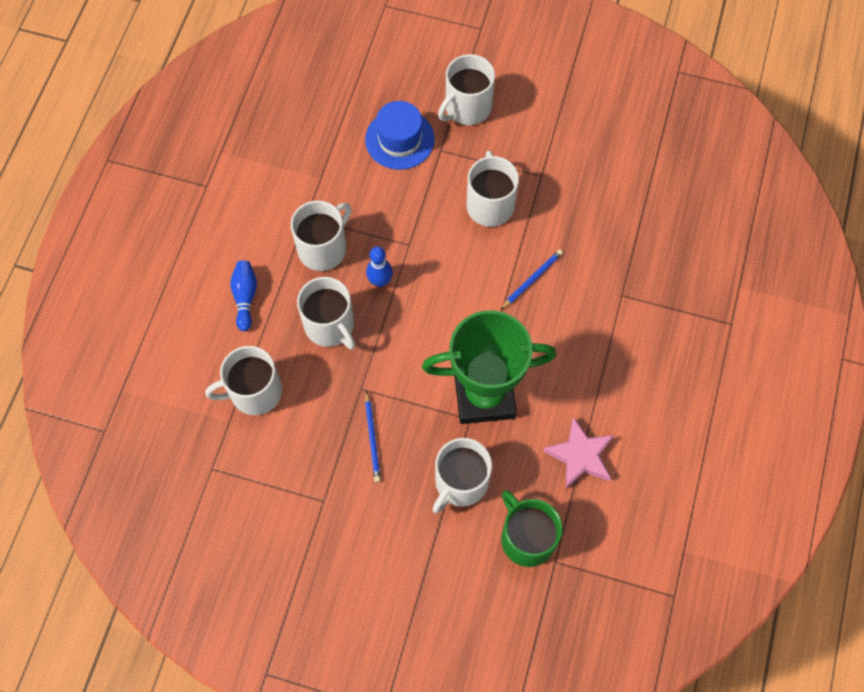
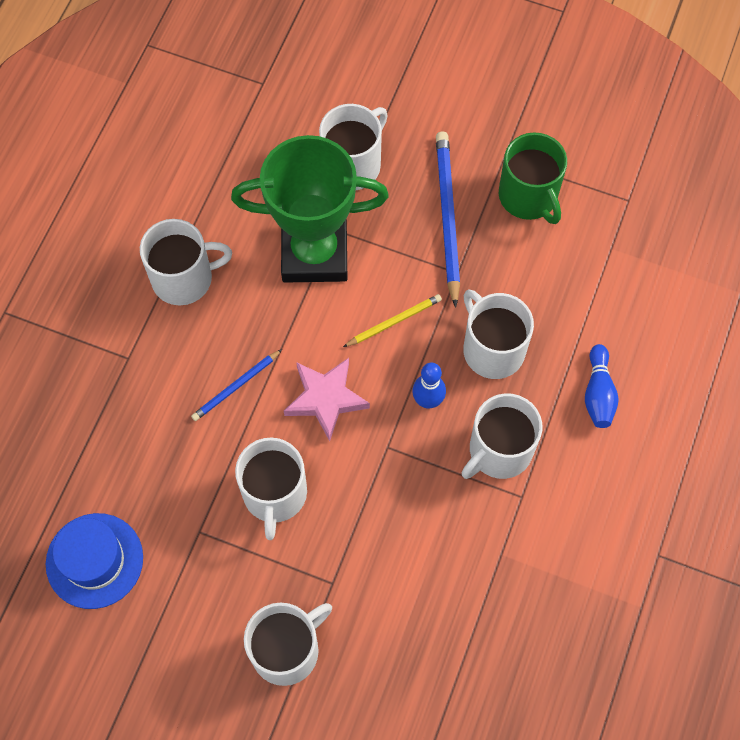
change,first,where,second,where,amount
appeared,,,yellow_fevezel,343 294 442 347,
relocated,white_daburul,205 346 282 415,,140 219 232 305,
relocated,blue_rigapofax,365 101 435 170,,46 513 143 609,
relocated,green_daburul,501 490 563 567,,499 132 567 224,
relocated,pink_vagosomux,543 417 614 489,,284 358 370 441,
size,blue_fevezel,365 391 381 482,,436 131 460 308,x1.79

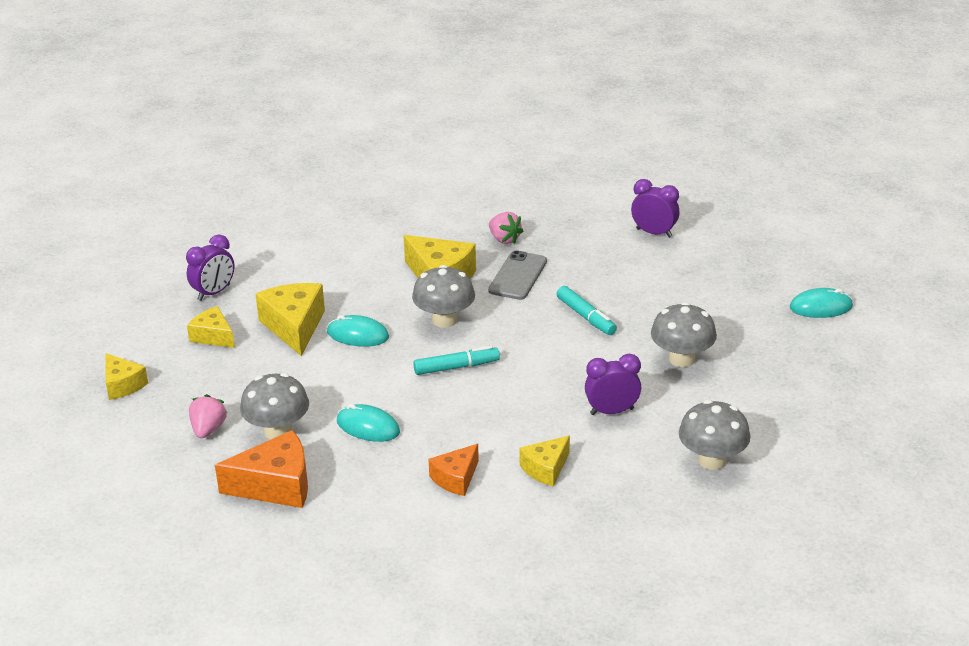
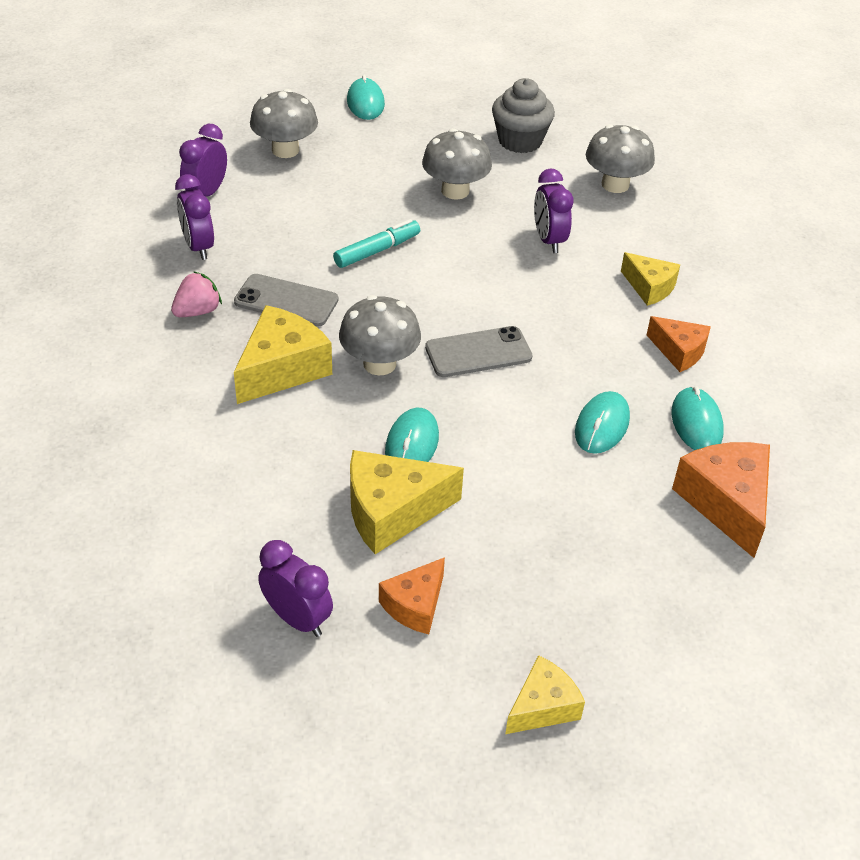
change,first,where,second,where,amount
missing,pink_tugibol,189 394 227 438,,,
appeared,,,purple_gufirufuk,175 174 214 260,
appeared,,,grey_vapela,492 78 555 153,
appeared,,,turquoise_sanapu,671 386 724 450,
relocated,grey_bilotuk,240 373 309 439,,250 89 318 158,
exchanged,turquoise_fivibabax,413 346 500 375,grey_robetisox,425 326 533 377,
colour,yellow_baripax,187 306 235 348,orange_baripax,379 557 445 634,

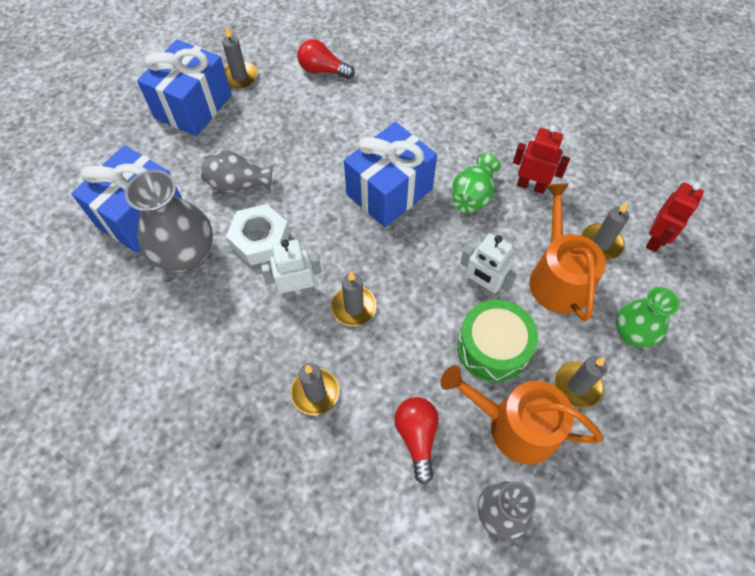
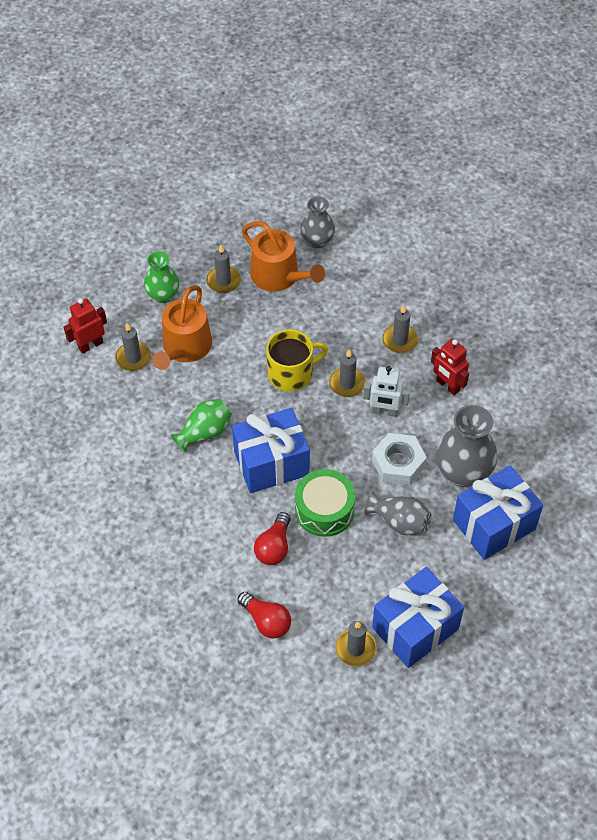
change,first,where,second,where,amount
missing,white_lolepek,460 233 517 299,,,
appeared,,,yellow_daburul,266 329 328 391,
relocated,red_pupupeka,395 397 439 484,,254 512 291 565,
relocated,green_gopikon,457 299 538 382,,295 469 355 537,
relocated,red_lolepek,513 125 570 194,,431 339 469 395,

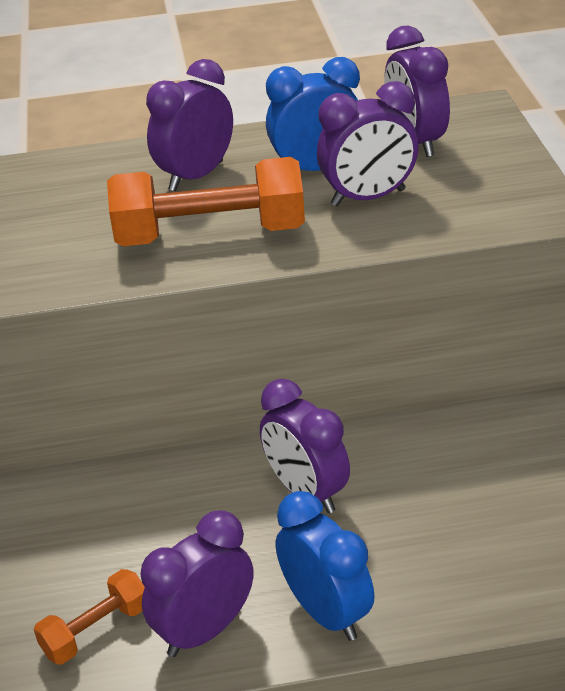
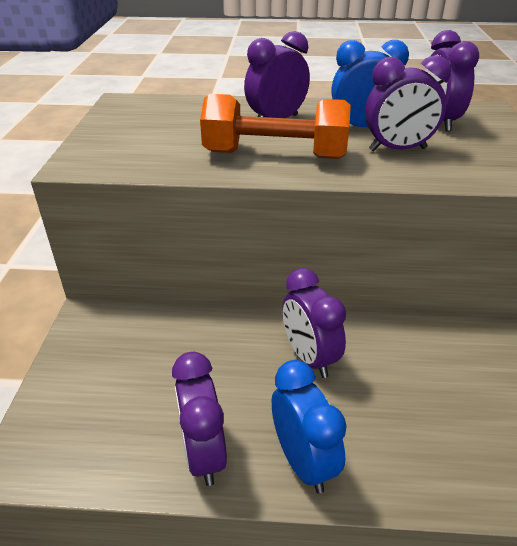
change,first,where,second,where,amount
missing,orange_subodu,34 569 145 664,,,
spun,purple_gufirufuk,140 510 254 657,,172 352 227 486,75 degrees counterclockwise

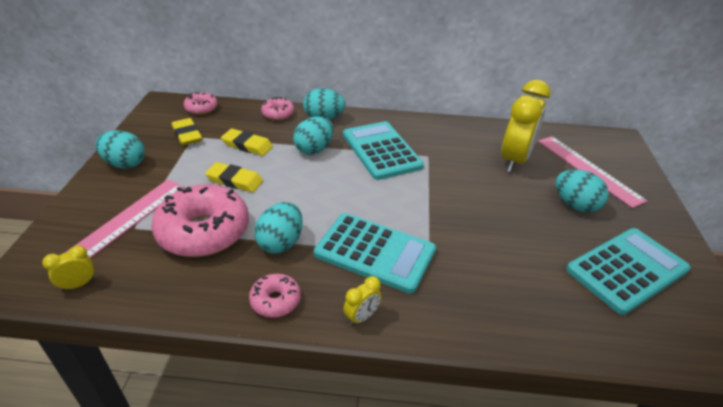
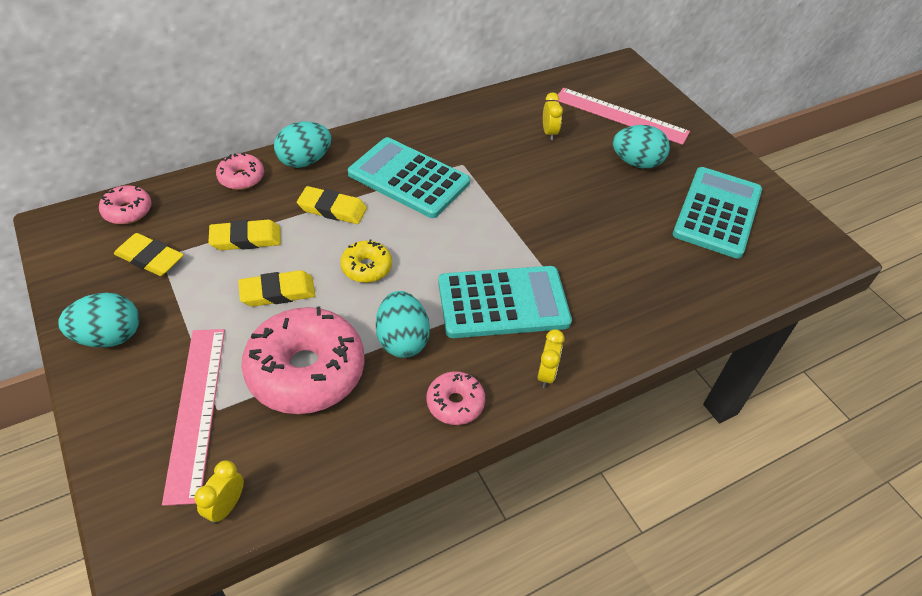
change,first,where,second,where,amount
appeared,,,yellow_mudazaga,340 239 392 283,
exchanged,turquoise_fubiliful,293 116 334 155,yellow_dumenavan,297 186 367 224,
size,yellow_gufirufuk,501 80 551 172,,543 92 563 140,x0.44

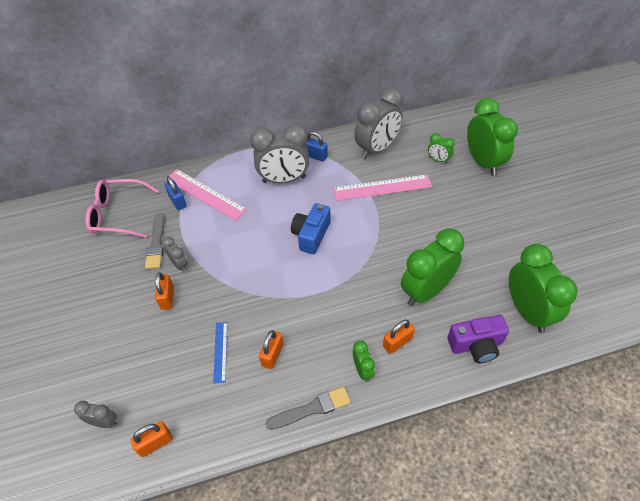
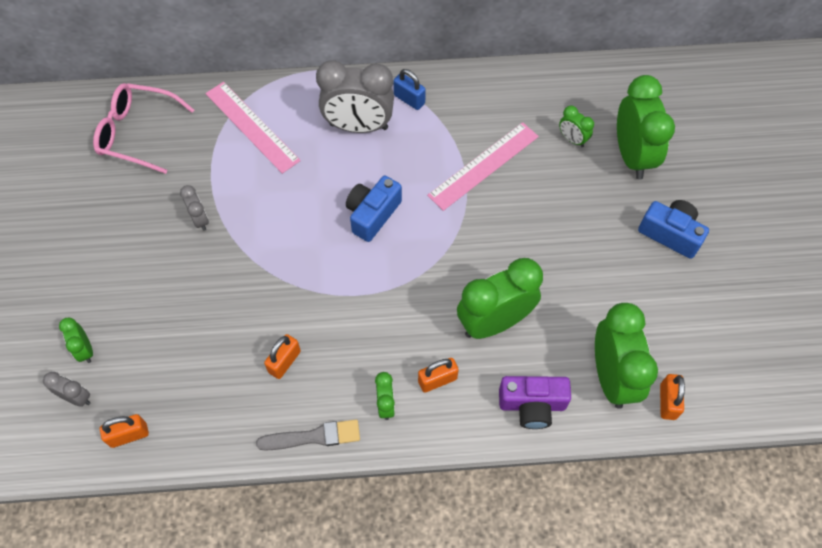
change,first,where,second,where,amount
missing,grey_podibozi,145 213 165 269,,,
missing,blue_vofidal,164 176 187 210,,,
missing,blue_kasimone,213 322 227 384,,,
missing,grey_gufirufuk,354 87 403 159,,,
appeared,,,green_gufirufuk,59 317 93 363,
appeared,,,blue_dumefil,638 200 709 259,
relocated,orange_vofidal,155 272 174 310,,660 374 685 420,
spun,pink_kasimone,333 174 432 201,,427 122 539 211,45 degrees counterclockwise

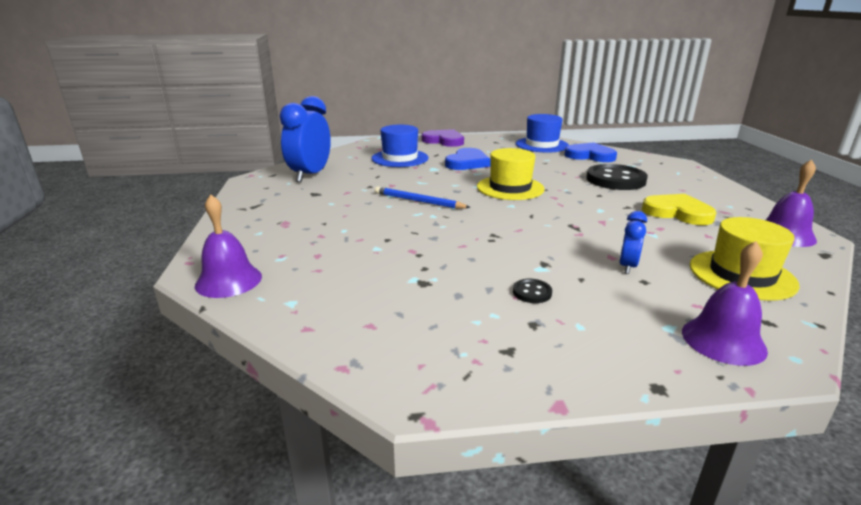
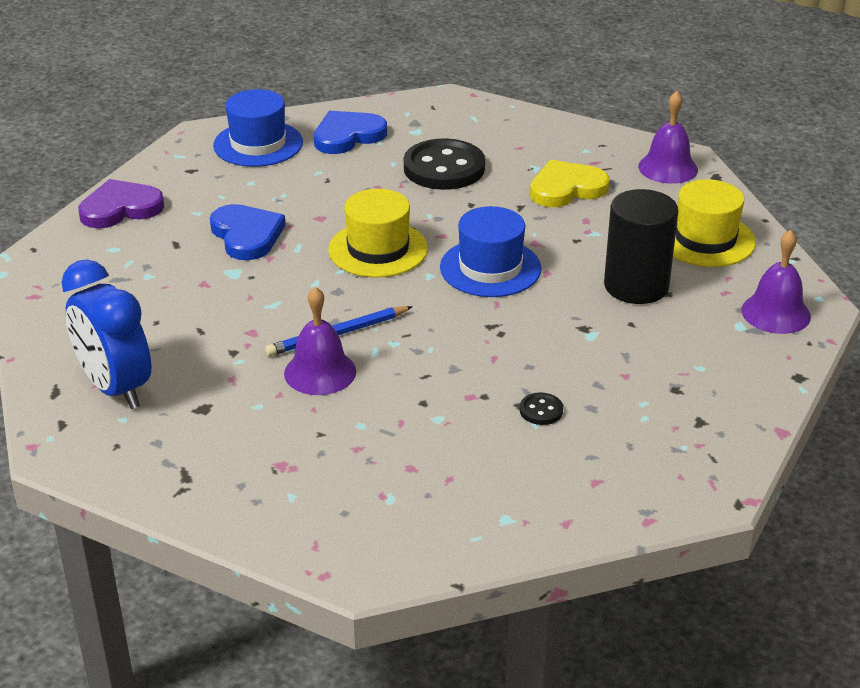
change,first,where,second,where,amount
relocated,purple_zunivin,195 194 262 298,,284 287 356 395,
relocated,blue_rigapofax,372 125 429 167,,440 206 541 297,
relocated,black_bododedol,513 279 552 303,,520 392 563 425,
exchanged,blue_gufirufuk,619 211 647 274,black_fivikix,604 189 678 304,

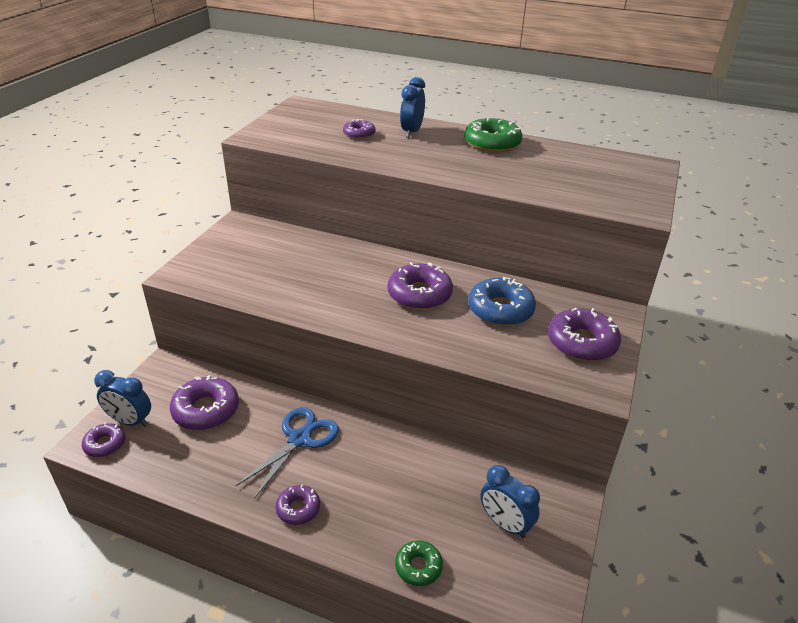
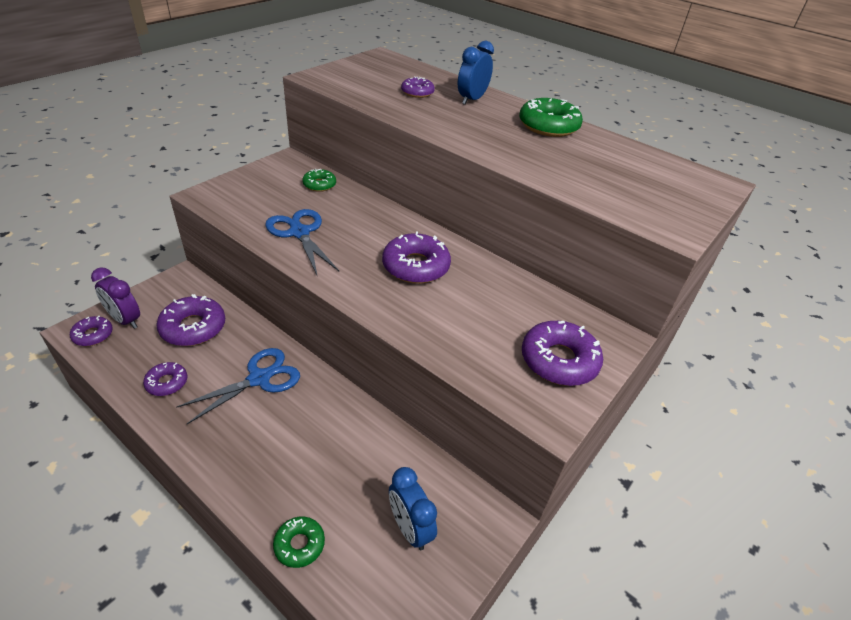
change,first,where,second,where,amount
missing,blue_mudazaga,468 277 536 326,,,
appeared,,,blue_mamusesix,265 209 339 275,
appeared,,,green_mudazaga,302 169 336 192,
relocated,purple_mudazaga,276 484 320 525,,143 362 187 396,
colour,blue_gufirufuk,94 370 151 427,purple_gufirufuk,91 268 140 329,

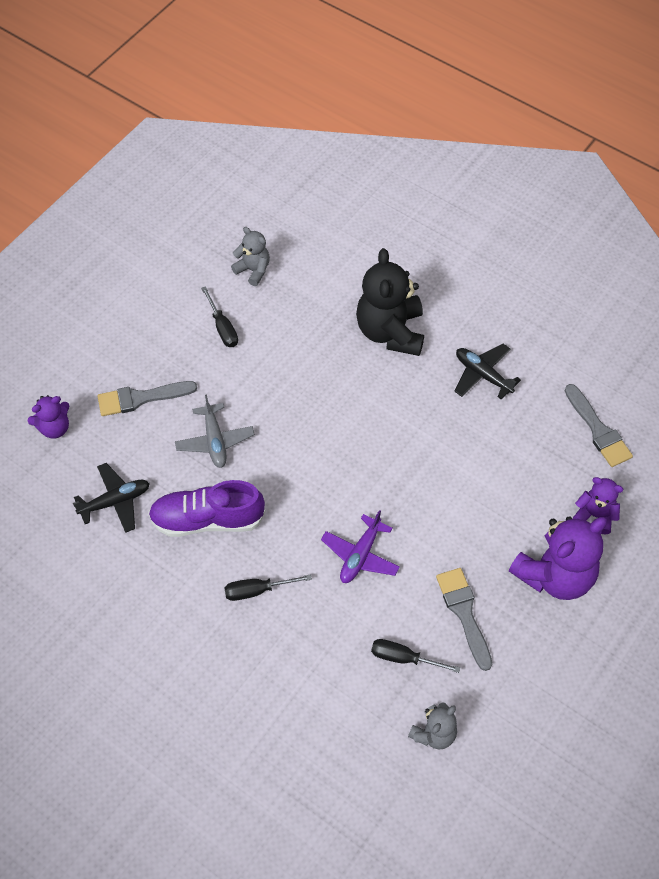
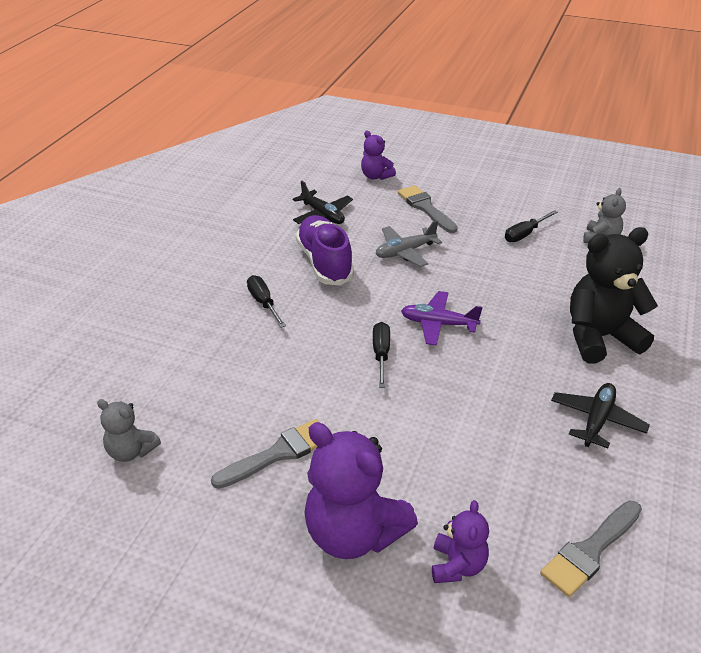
change,first,where,second,where,amount
relocated,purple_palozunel,321 510 400 583,,401 291 483 346,
relocated,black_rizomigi,371 639 460 673,,373 322 390 388,

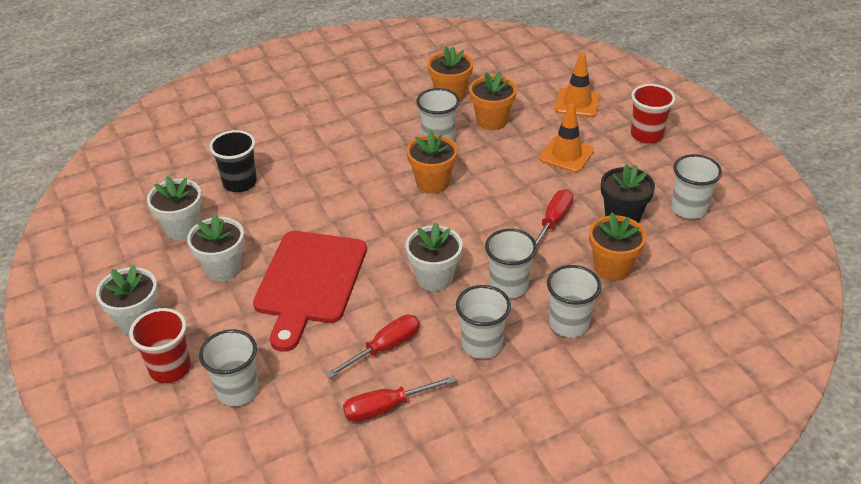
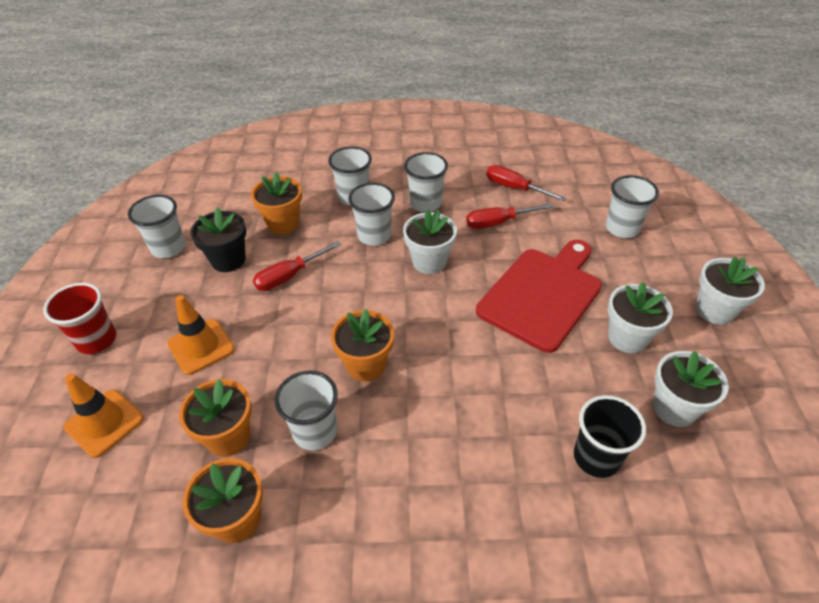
change,first,where,second,where,amount
missing,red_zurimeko,129 308 191 383,,,
spun,red_rizomigi,343 376 456 422,,486 165 567 201,150 degrees counterclockwise

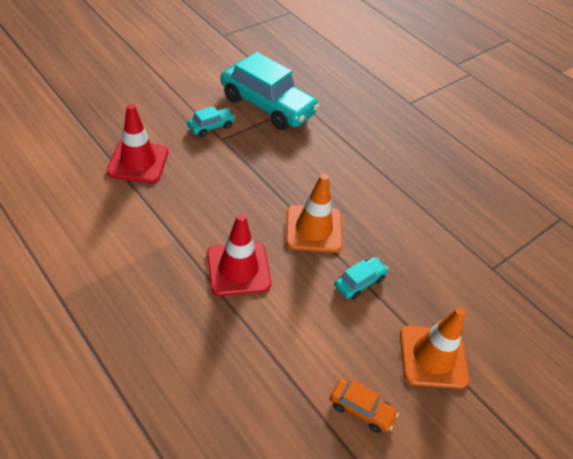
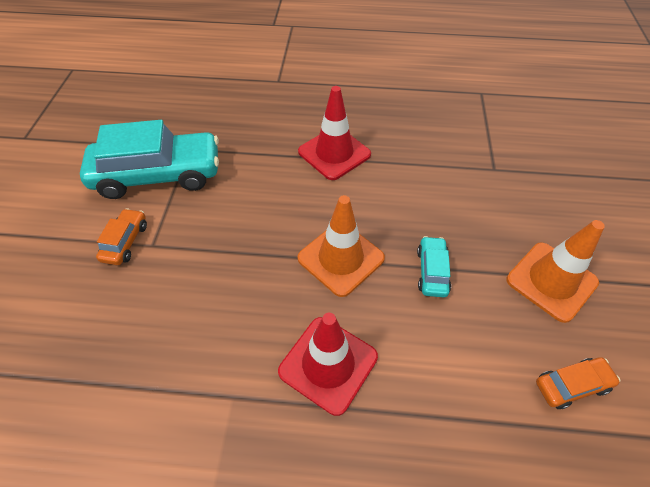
change,first,where,second,where,amount
relocated,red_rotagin,107 104 169 183,,298 86 371 180,
colour,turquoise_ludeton,187 106 235 137,orange_ludeton,96 208 147 265,

